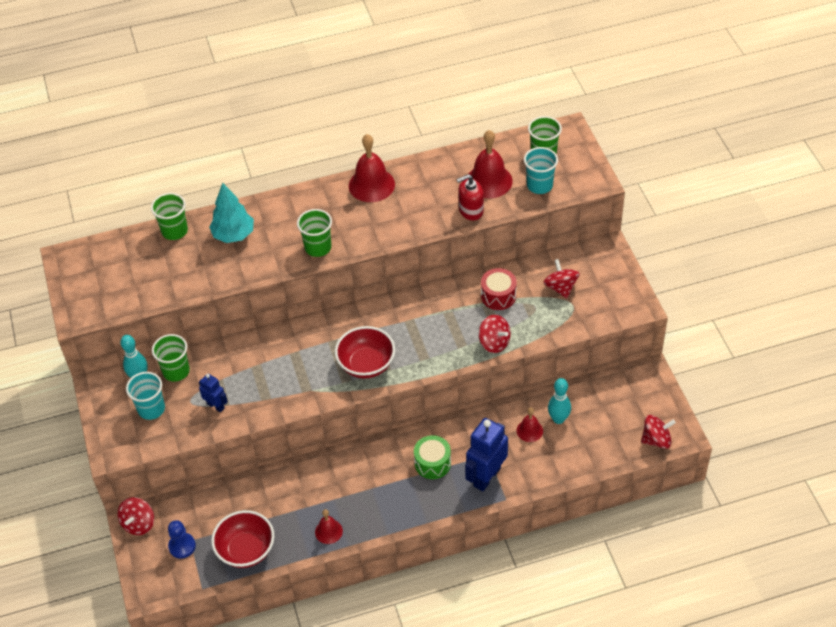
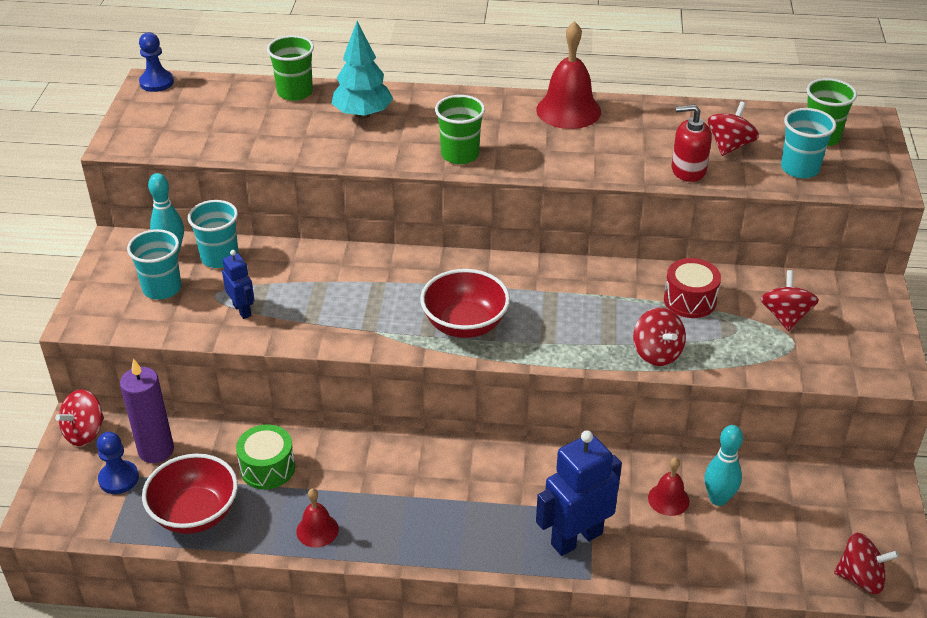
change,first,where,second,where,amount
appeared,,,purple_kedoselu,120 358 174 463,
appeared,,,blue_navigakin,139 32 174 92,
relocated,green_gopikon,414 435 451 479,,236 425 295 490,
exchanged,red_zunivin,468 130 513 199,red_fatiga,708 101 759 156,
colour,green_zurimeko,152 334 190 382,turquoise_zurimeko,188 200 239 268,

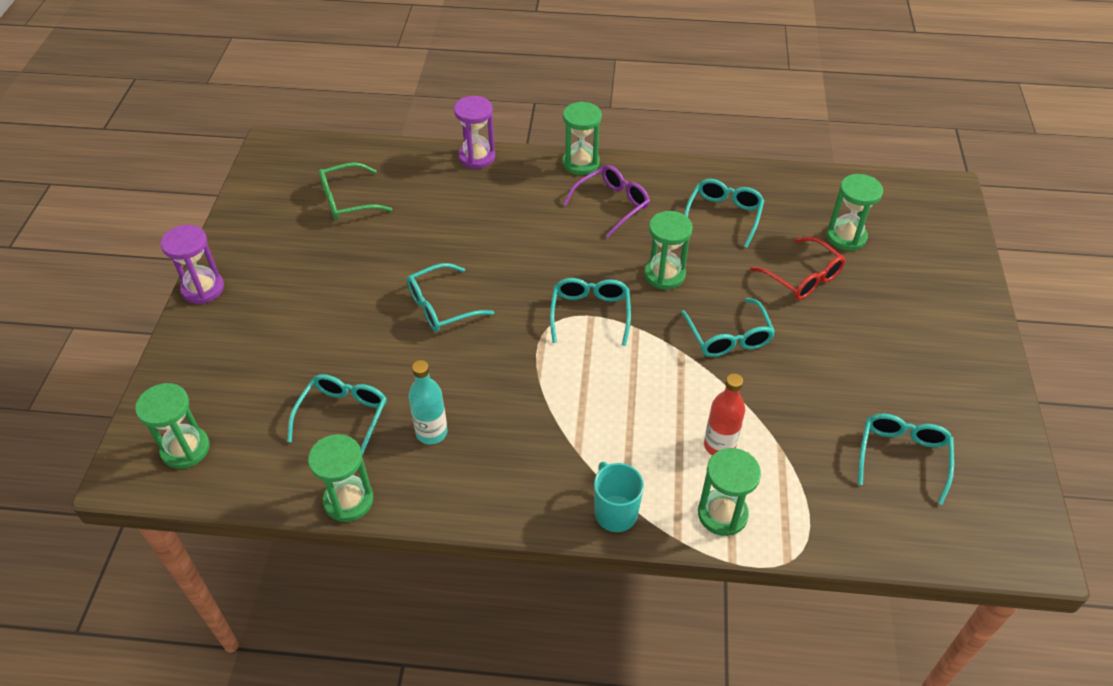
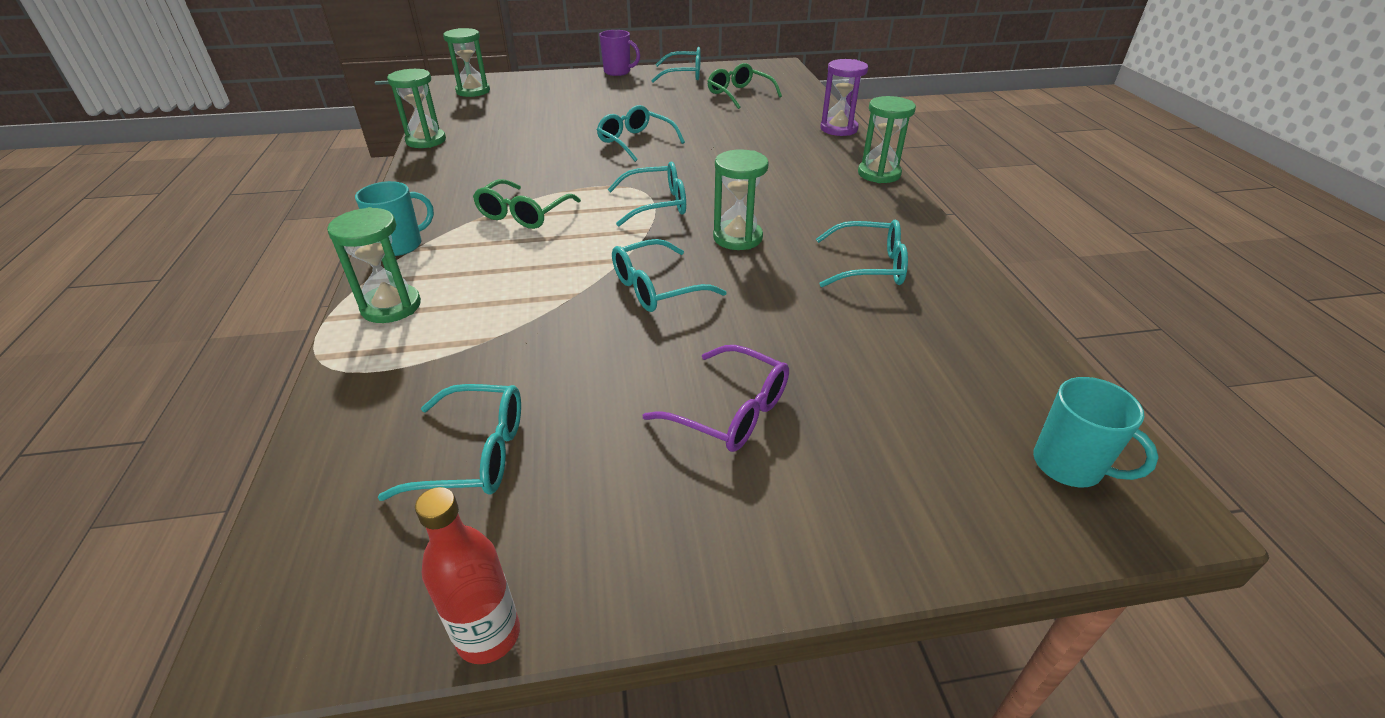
change,first,where,second,where,amount
missing,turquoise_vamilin,409 360 447 445,,,
missing,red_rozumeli,751 237 845 300,,,
missing,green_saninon,827 174 883 251,,,
appeared,,,green_rozumeli,473 179 581 229,
appeared,,,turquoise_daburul,1033 377 1159 487,
relocated,turquoise_rozumeli,287 374 387 456,,651 47 701 82,
relocated,purple_rozumeli,563 165 650 238,,642 345 789 452,
relocated,red_vamilin,704 373 745 455,,415 487 520 664,
exchanged,purple_saninon,161 225 224 304,purple_daburul,599 30 640 76,

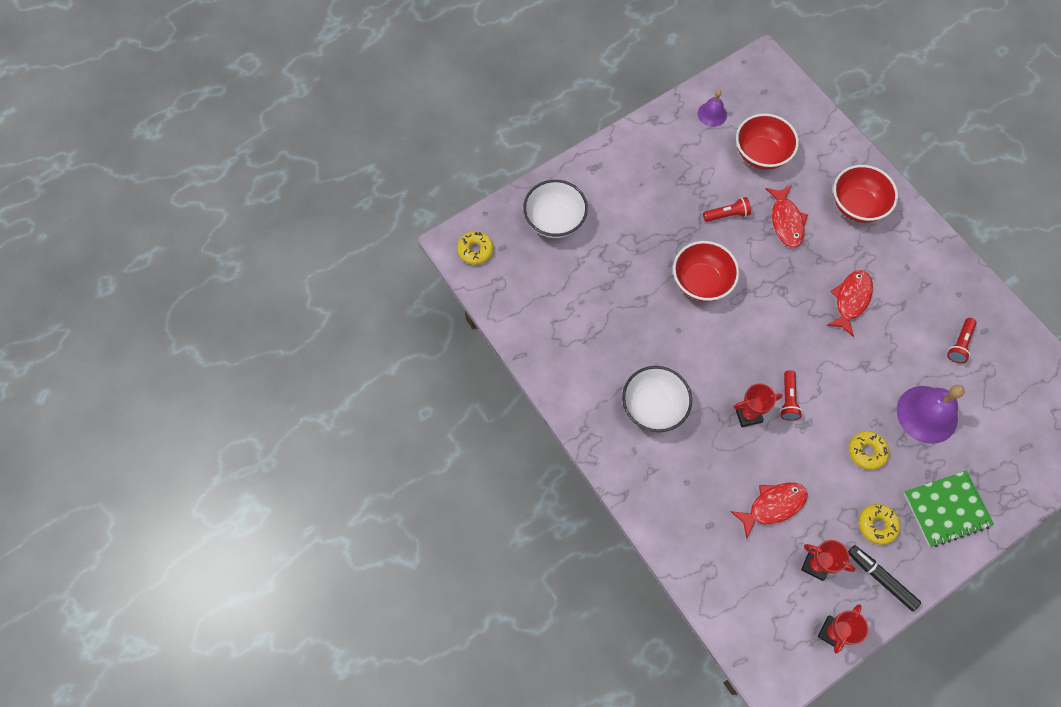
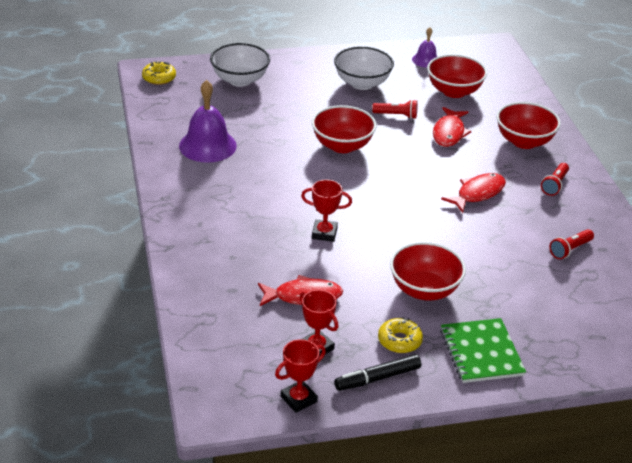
change,first,where,second,where,amount
relocated,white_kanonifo,622 366 692 432,,334 46 394 90,
relocated,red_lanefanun,780 370 802 421,,541 163 569 196,
relocated,purple_zunivin,897 385 965 444,,179 80 237 163,
exchanged,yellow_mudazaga,849 431 889 470,red_kanonifo,390 242 466 301,
spun,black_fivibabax,848 545 921 611,,334 354 421 391,90 degrees counterclockwise
spun,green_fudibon,904 471 994 547,,440 318 526 383,75 degrees clockwise

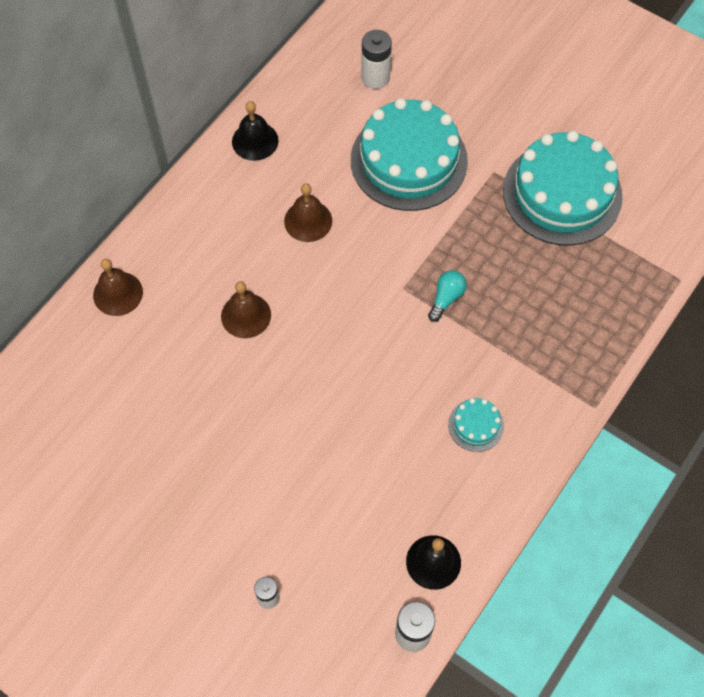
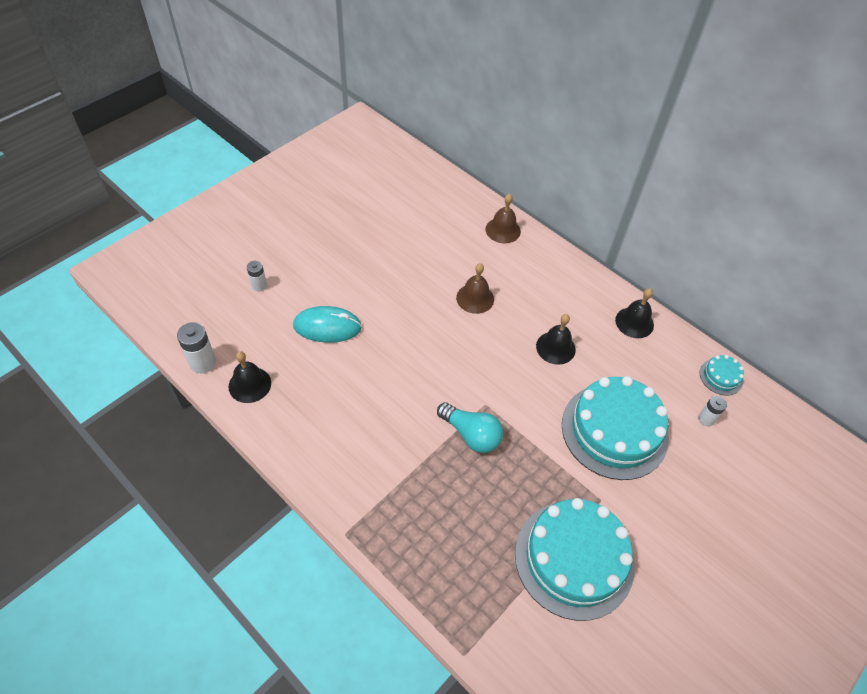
change,first,where,second,where,amount
appeared,,,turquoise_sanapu,293 306 362 343,
relocated,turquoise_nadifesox,448 398 504 452,,700 355 744 395,
colour,brown_zunivin,284 184 332 242,black_zunivin,536 314 576 365,
size,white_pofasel,361 30 392 89,,698 396 727 426,x0.63
size,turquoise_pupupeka,428 270 467 322,,437 402 503 453,x1.55

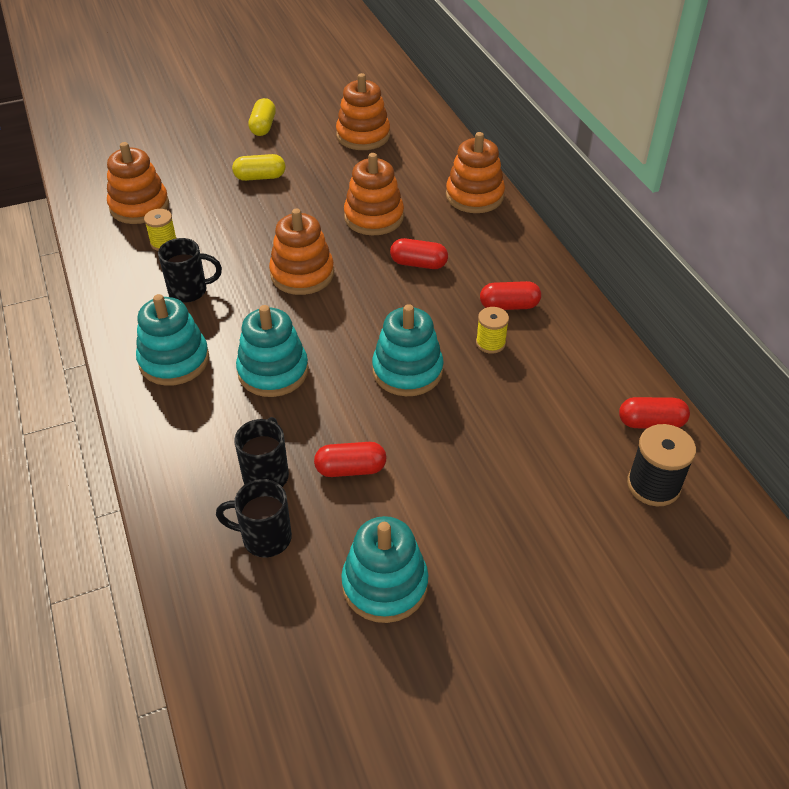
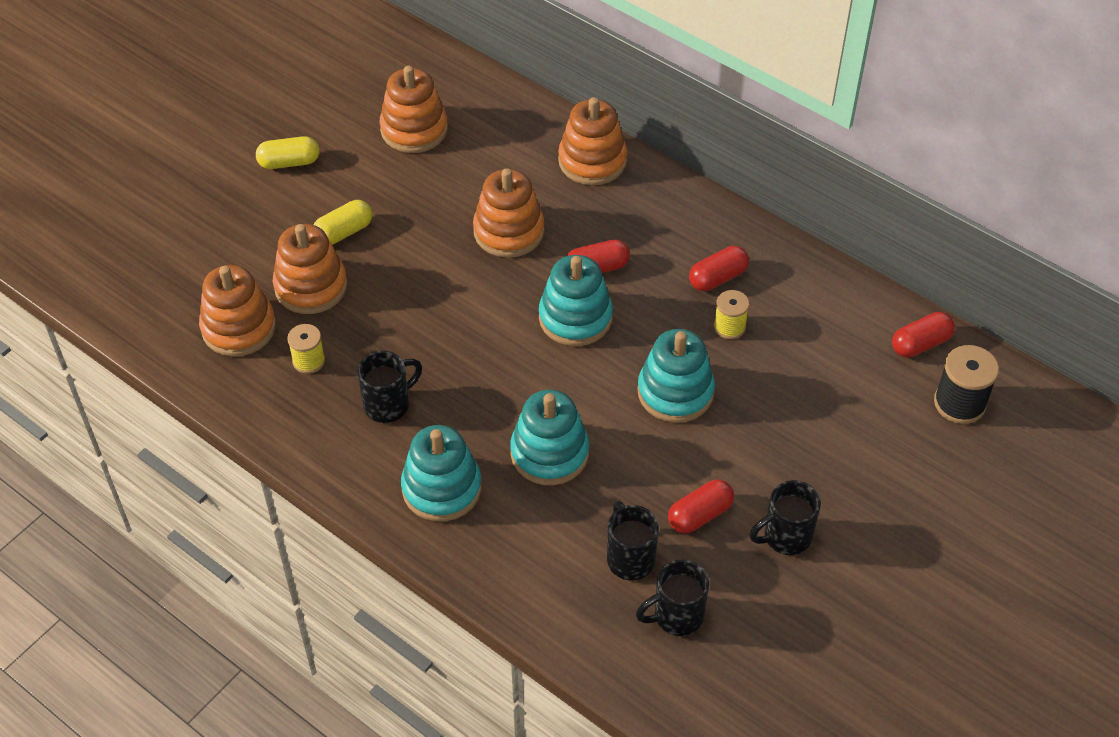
change,first,where,second,where,amount
appeared,,,black_daburul,750 480 821 555,
relocated,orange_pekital,269 208 334 295,,273 224 347 314,
relocated,turquoise_pekital,341 516 428 623,,539 255 613 346,
spun,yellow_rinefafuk,248 98 276 136,,256 136 319 169,75 degrees counterclockwise

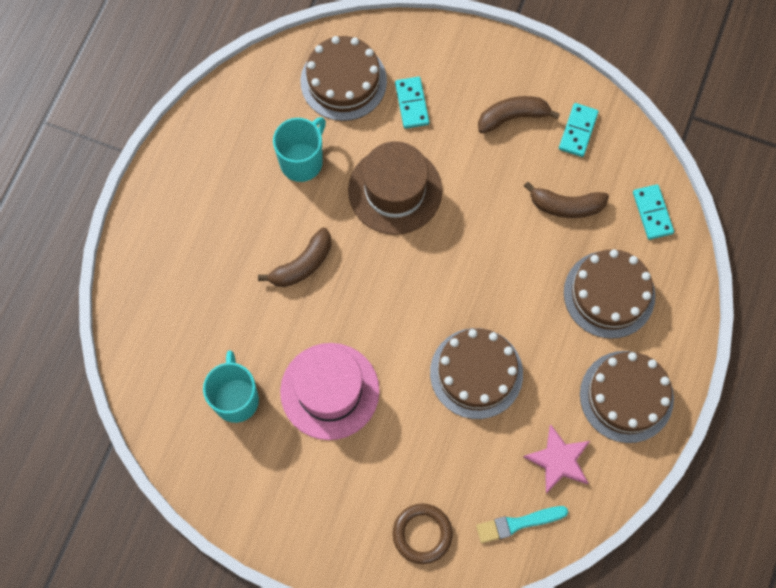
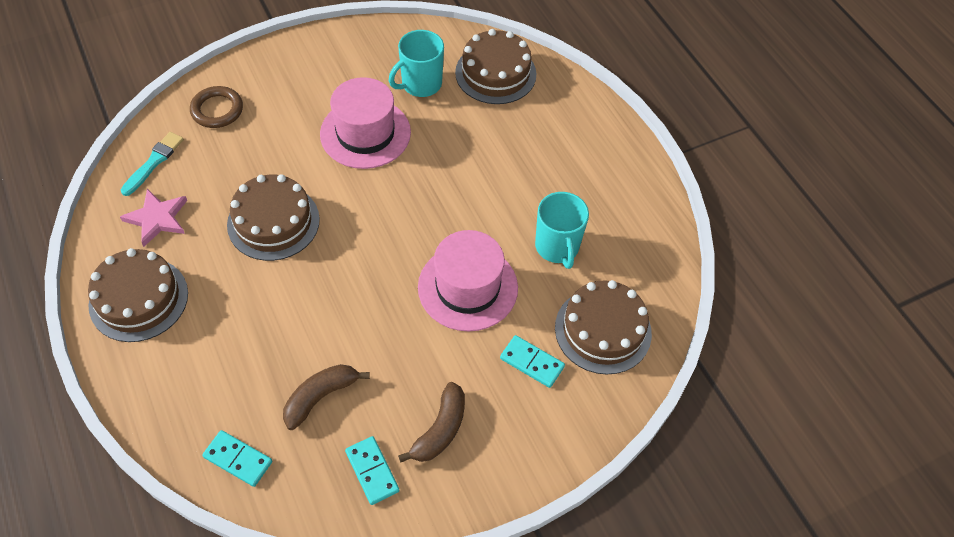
change,first,where,second,where,amount
missing,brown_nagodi,258 228 331 287,,,
relocated,brown_nadifesox,564 249 655 339,,455 29 536 104,
colour,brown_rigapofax,348 141 442 235,pink_rigapofax,418 230 518 331,
spun,turquoise_daburul,203 350 259 423,,389 30 444 97,105 degrees clockwise

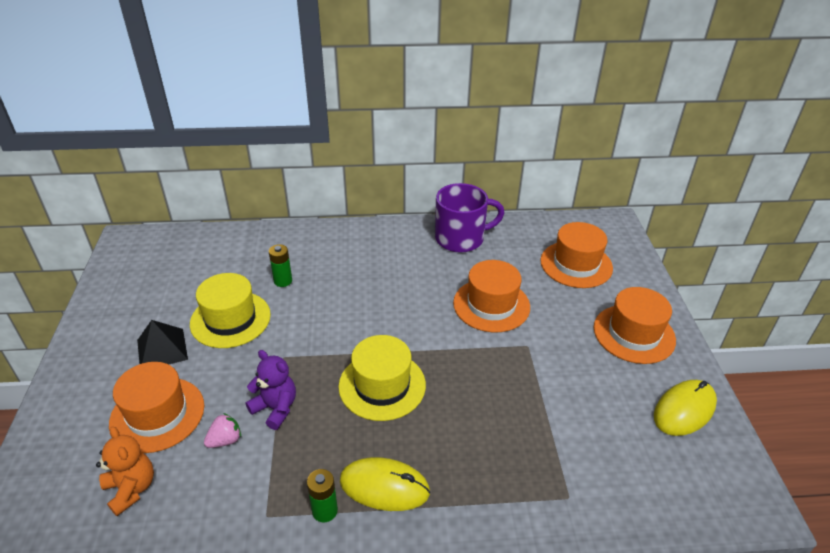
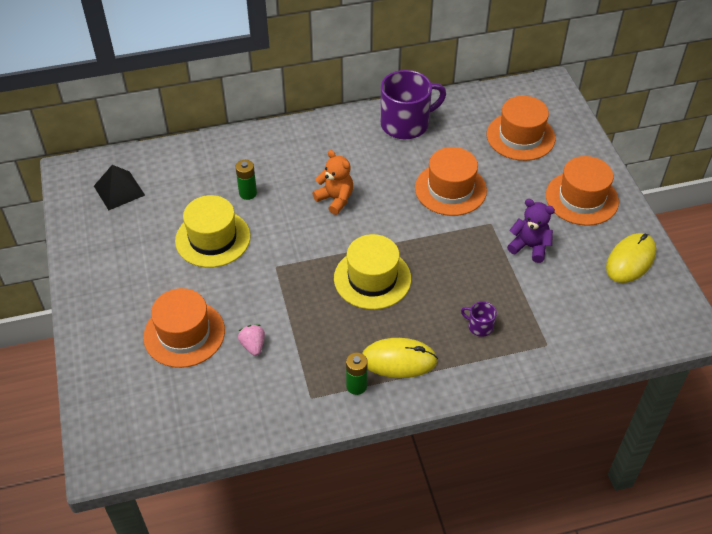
change,first,where,second,where,amount
appeared,,,purple_daburul,461 301 497 337,
relocated,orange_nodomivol,96 426 154 516,,312 150 353 215,
relocated,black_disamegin,137 320 188 365,,94 165 145 210,
relocated,purple_nodomivol,245 350 296 430,,507 199 555 263,
spun,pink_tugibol,204 413 241 448,,238 325 265 356,60 degrees counterclockwise

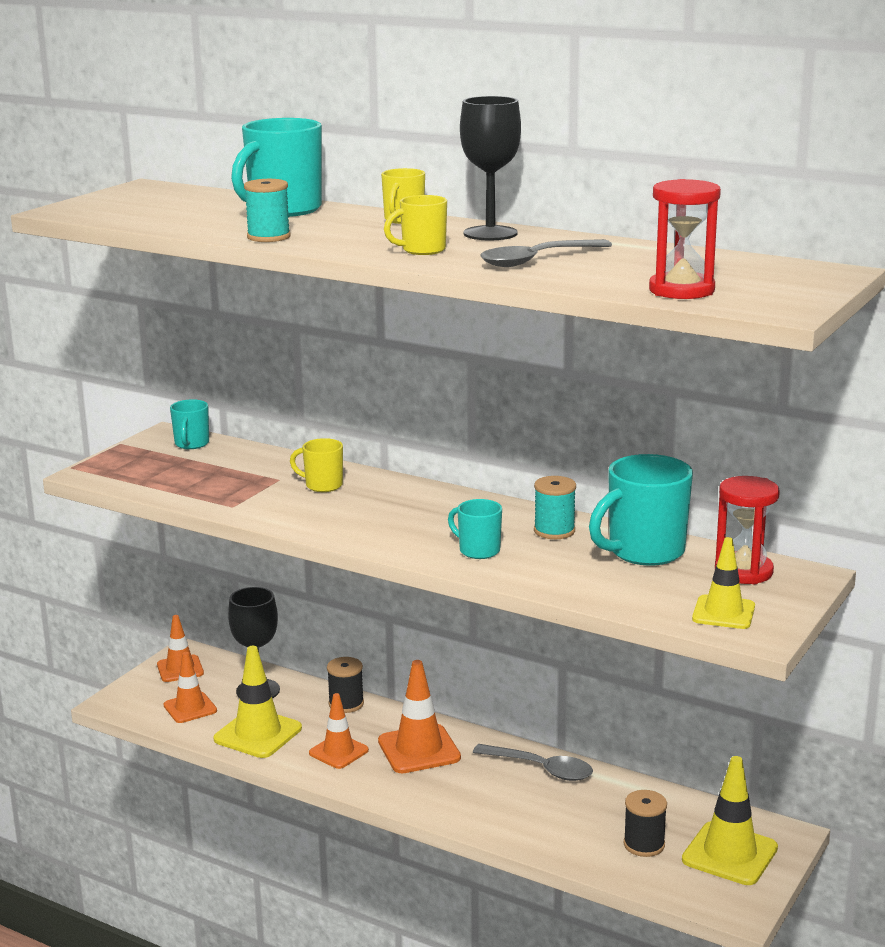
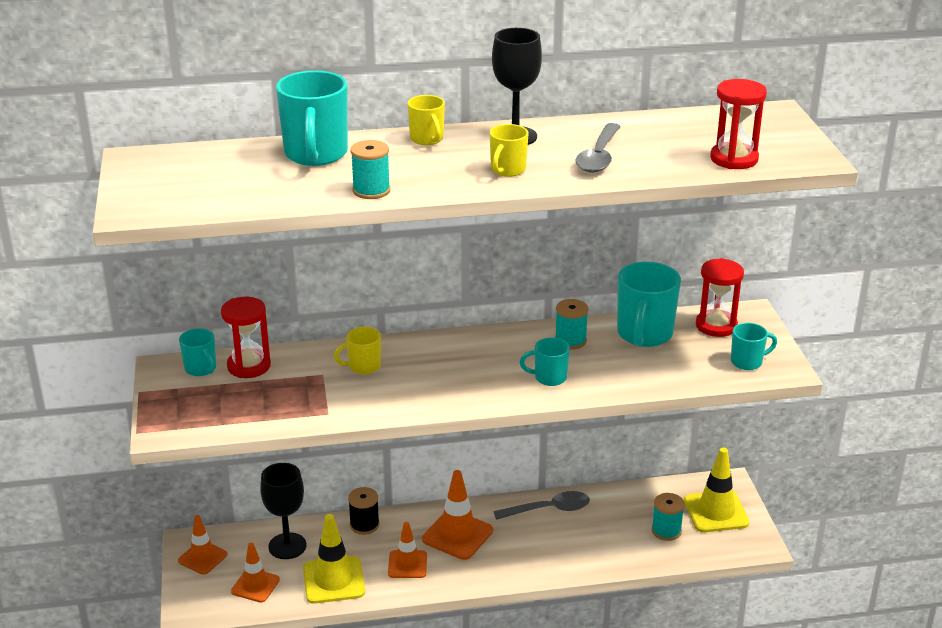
change,first,where,second,where,amount
appeared,,,red_saninon,221 297 271 378,
exchanged,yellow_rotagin,692 537 755 629,turquoise_daburul,731 323 777 370,
colour,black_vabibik,624 790 667 857,turquoise_vabibik,652 493 685 541,

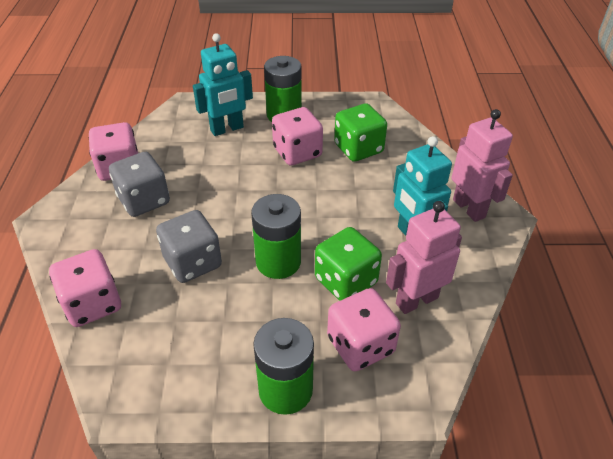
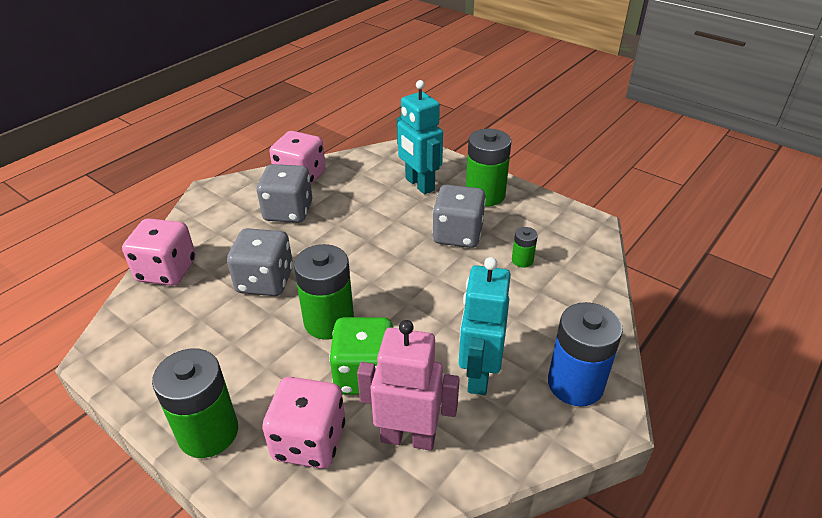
change,first,where,second,where,amount
exchanged,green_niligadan,334 103 387 162,green_pofasel,512 227 538 268,
exchanged,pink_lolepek,451 109 513 222,blue_pofasel,548 302 623 406,
colour,pink_niligadan,272 107 323 165,grey_niligadan,432 185 486 248,
spun,turquoise_lolepek,193 33 253 136,,397 80 443 194,45 degrees clockwise

